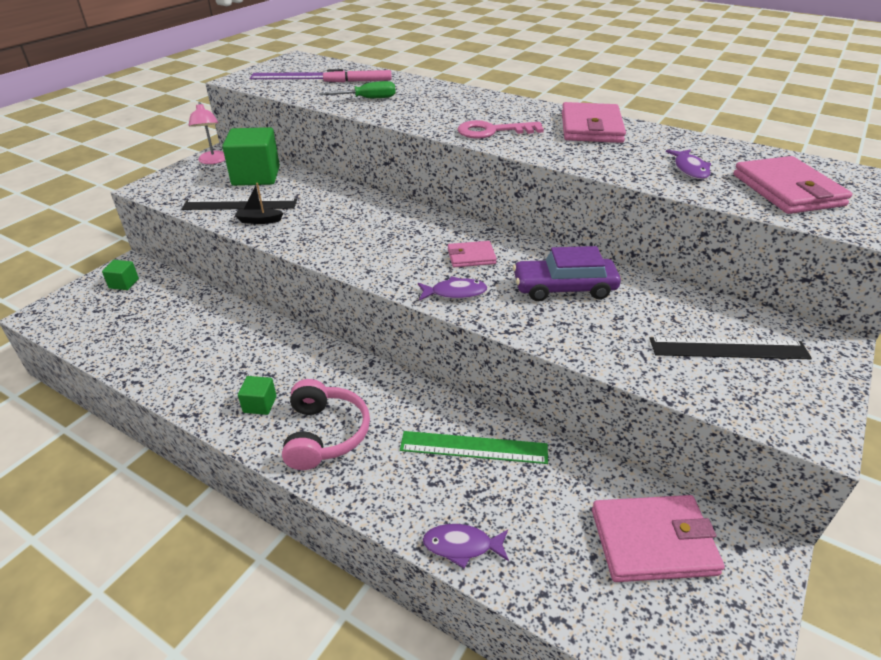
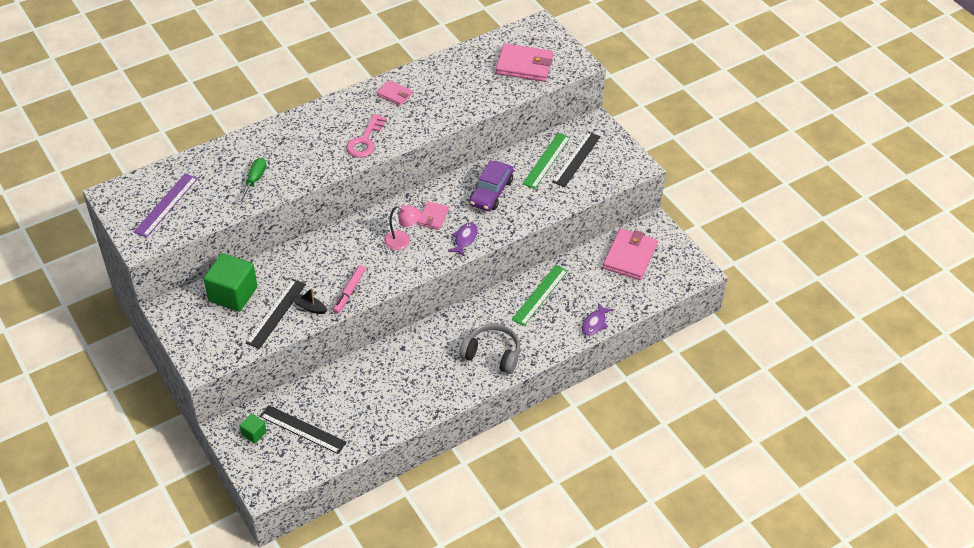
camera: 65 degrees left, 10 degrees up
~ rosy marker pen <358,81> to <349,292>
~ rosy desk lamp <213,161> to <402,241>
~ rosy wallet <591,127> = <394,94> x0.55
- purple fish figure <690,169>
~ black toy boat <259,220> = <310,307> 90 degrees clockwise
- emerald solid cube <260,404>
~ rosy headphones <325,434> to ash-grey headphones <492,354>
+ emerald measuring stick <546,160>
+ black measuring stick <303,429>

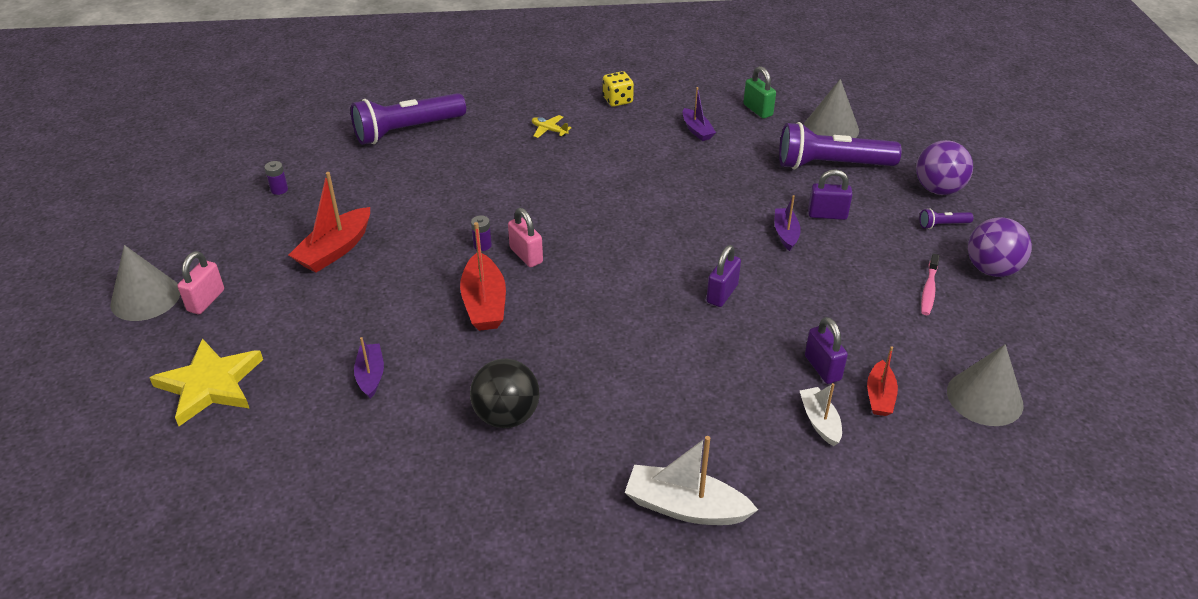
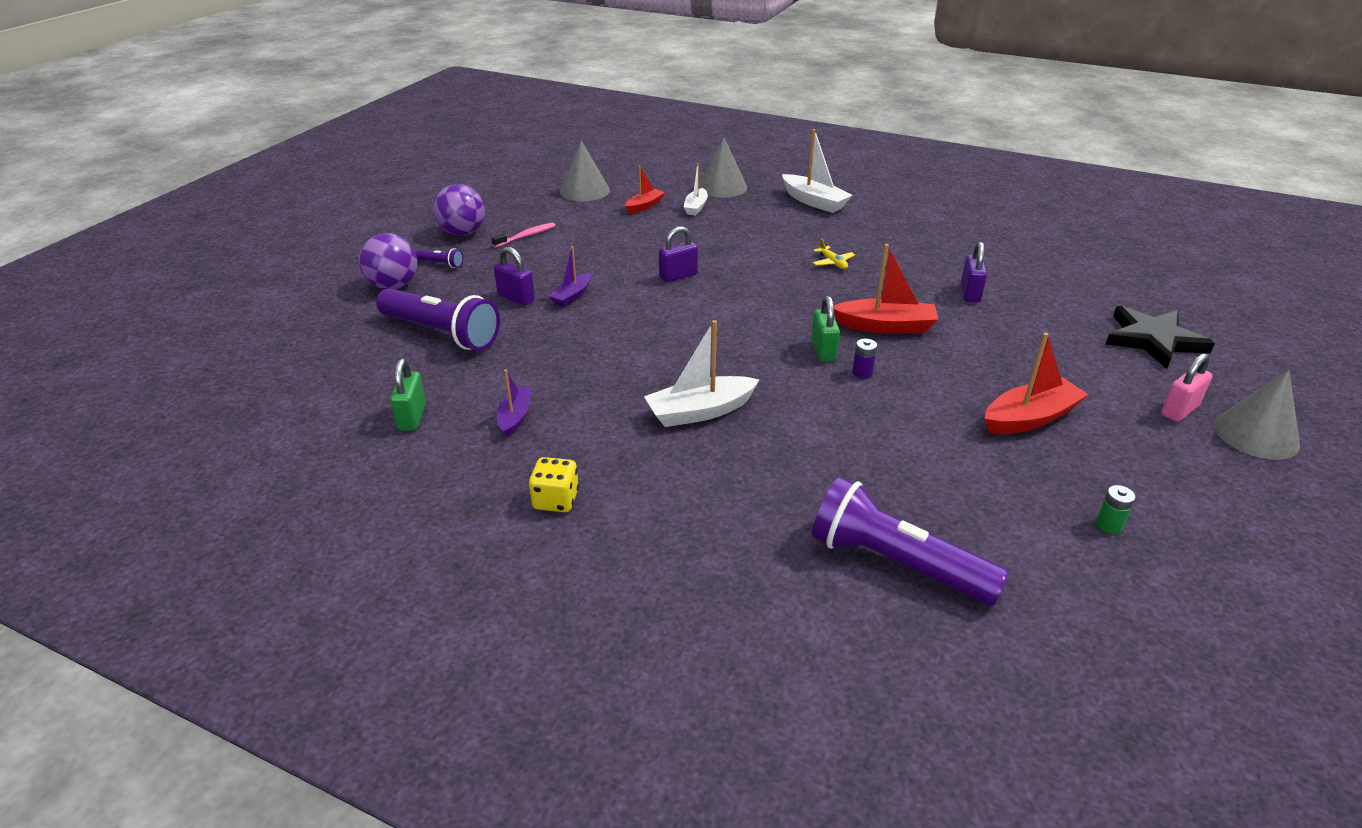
camera: 150 degrees left, 5 degrees down
~ ash-grey cone shape <831,128> to <722,187>
~ purple flashlight <407,131> = <896,563> 150 degrees counterclockwise
~ bright yellow aeroplane <549,130> to <832,263>
~ purple battery <279,189> to emerald battery <1108,525>
~ rosy padlock <526,255> to emerald padlock <823,351>
~ scarlet toy boat <484,303> = <885,326> 75 degrees clockwise
~ purple padlock <822,368> to <970,293>
- purple toy boat <371,376>
~ bright yellow star shape <210,384> to black star shape <1153,340>
- black play ball <507,416>
+ white toy boat <700,411>

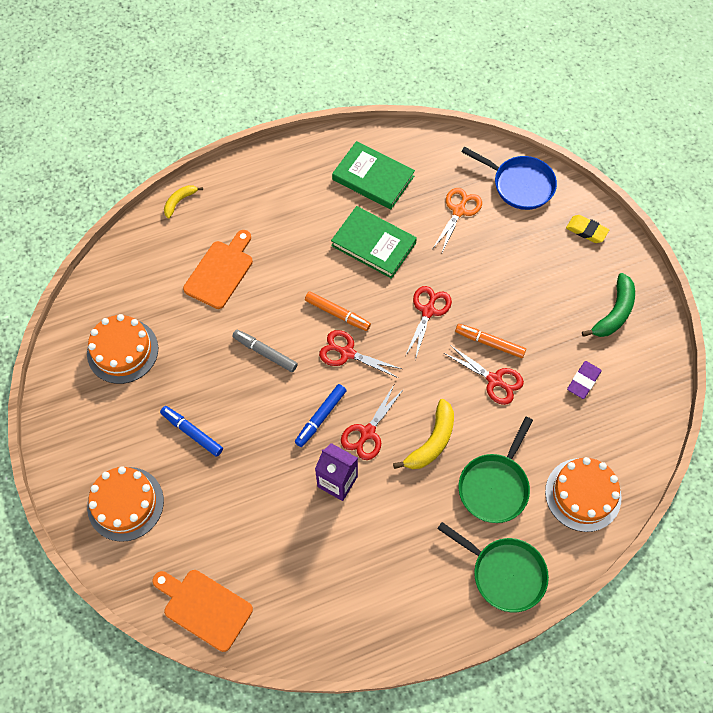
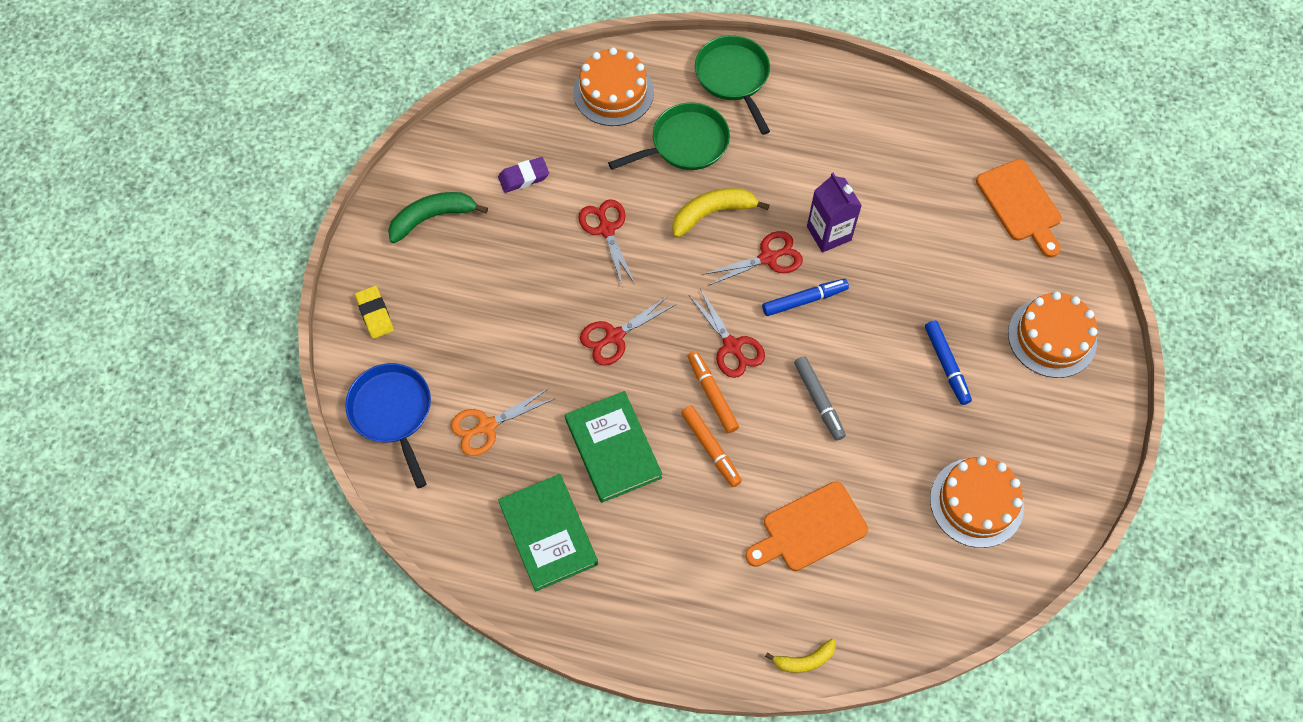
camera: 145 degrees left, 0 degrees up
~ orange-coloured marker pen <489,343> to <710,448>

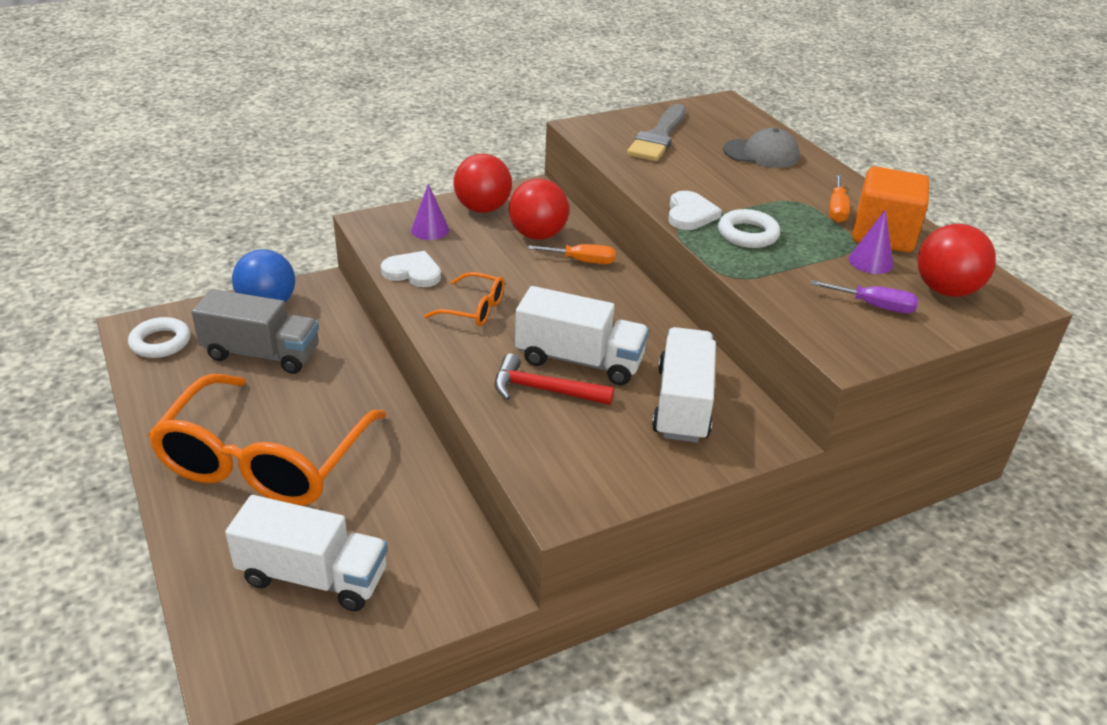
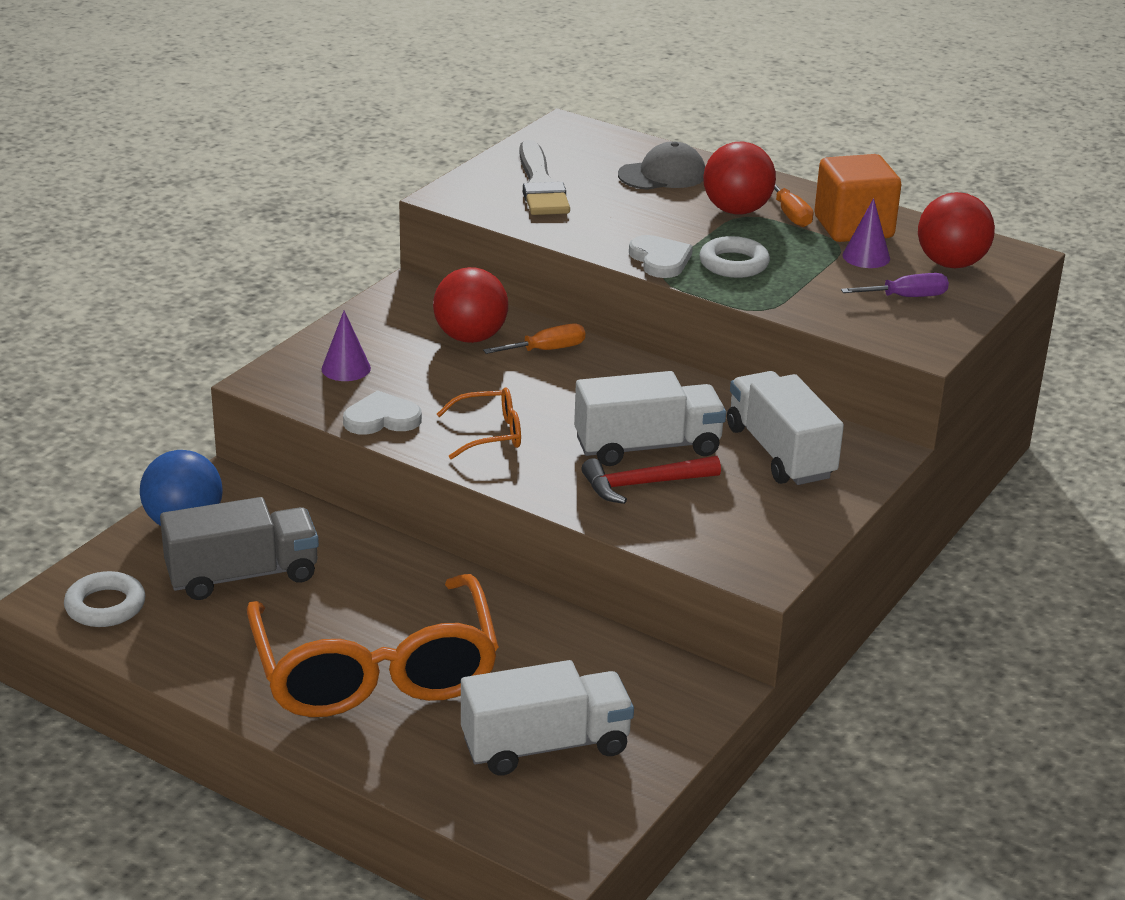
camera: 30 degrees left, 5 degrees down
~ scarlet play ball <482,209> to <736,210>

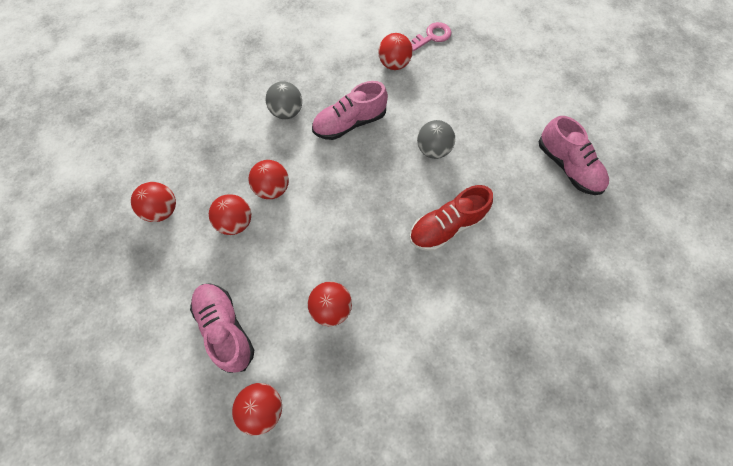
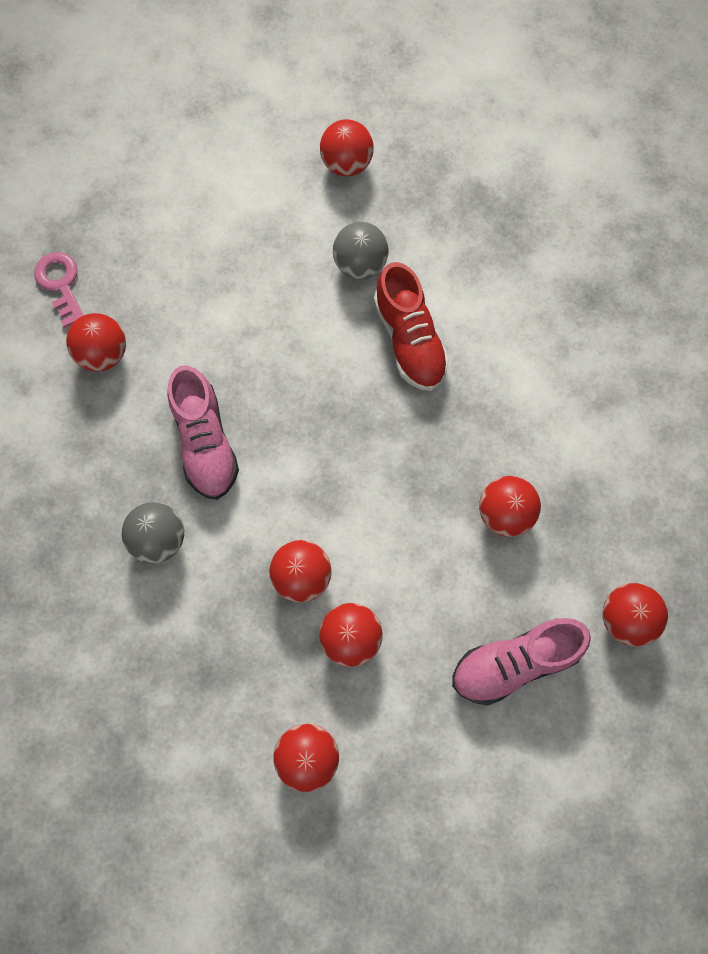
camera: 80 degrees left, 5 degrees up
~ rosy lace-up shoe <567,167> to scarlet play ball <346,164>
~ ash-grey play ball <433,150> to <360,264>

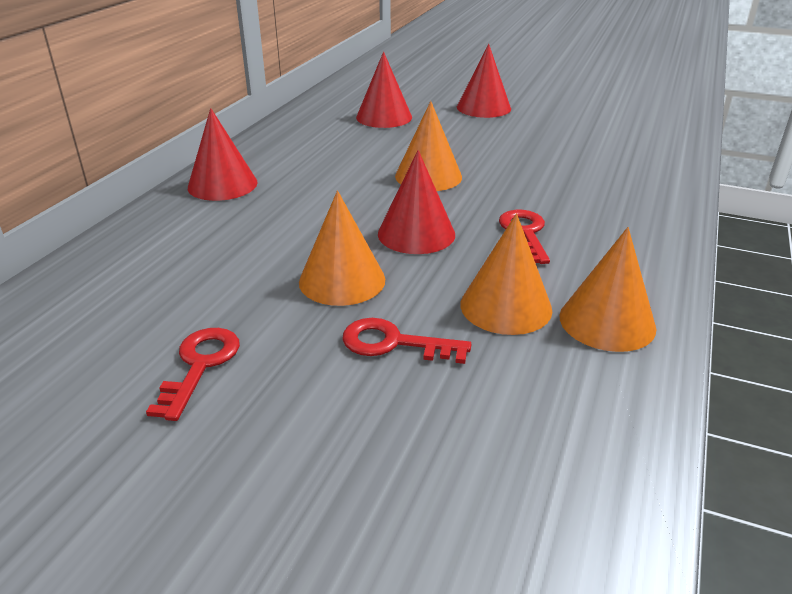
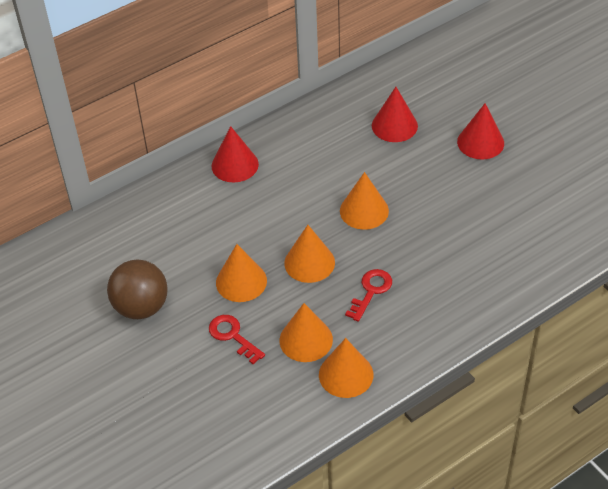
camera: 35 degrees right, 15 degrees up
~ scarlet cone shape <416,234> to orange-coloured cone shape <309,262>
~ scarlet door key <200,365> to dark brown play ball <141,307>

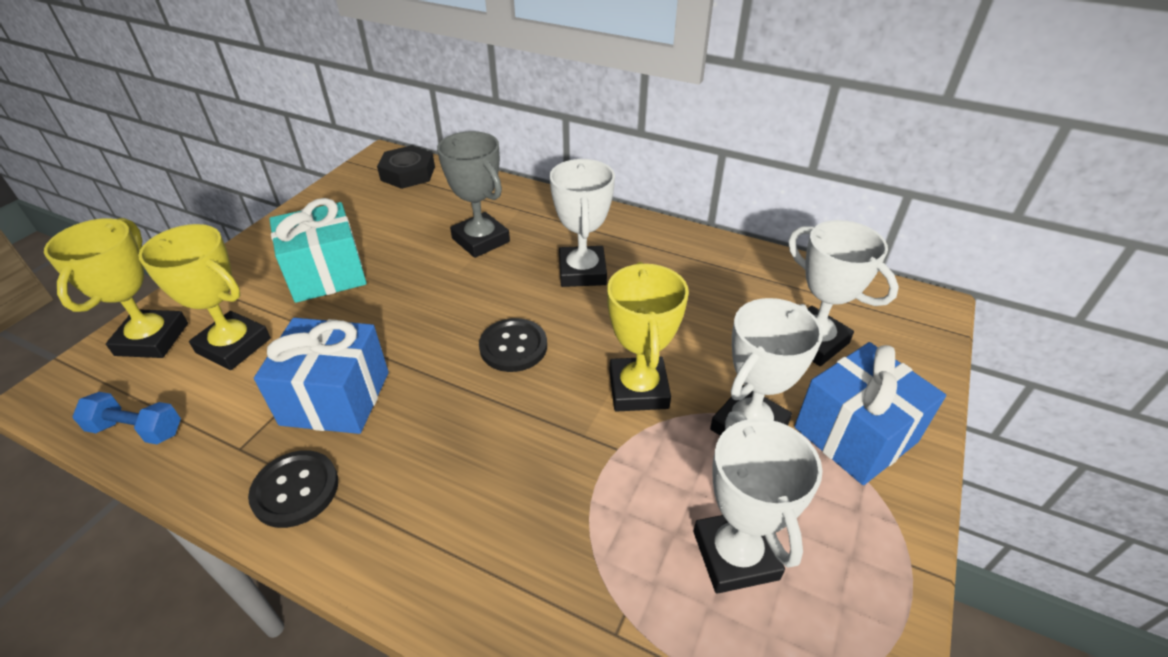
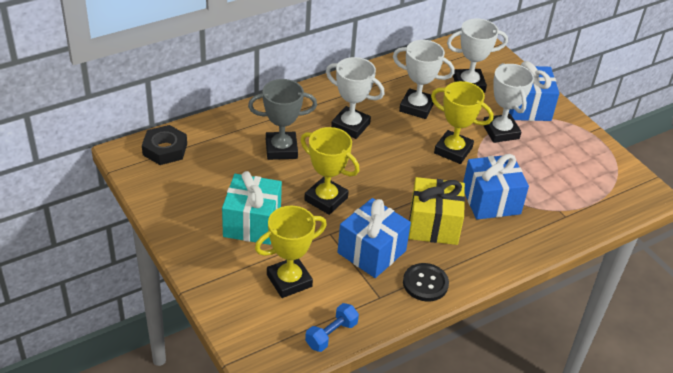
camera: 60 degrees left, 0 degrees up
~ bright yellow trophy <152,339> to <326,199>
- black shirt button <513,347>
~ white trophy <735,555> to <416,107>
+ blue wrapped gift <491,201>
+ bright yellow wrapped gift <433,225>

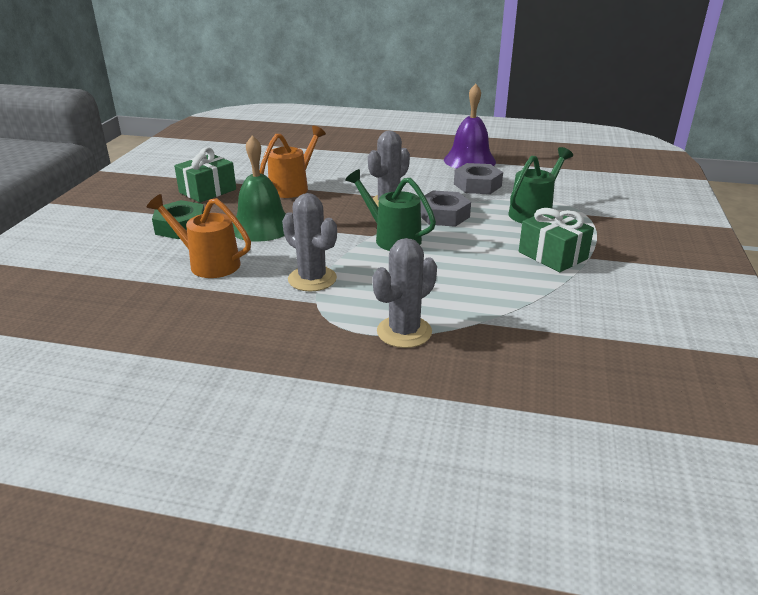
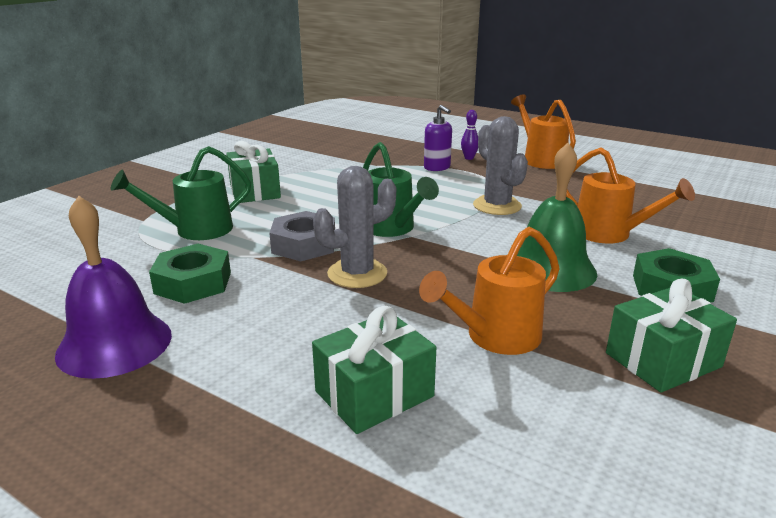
camera: 160 degrees left, 5 degrees down
~ ash-grey nut <477,185> to emerald nut <193,283>
~ ash-grey saguaro cactus <404,332> to purple soap dispenser <437,167>
+ orange-coloured watering pot <540,159>
+ purple tenpin <469,158>
+ emerald wrapped gift <374,394>

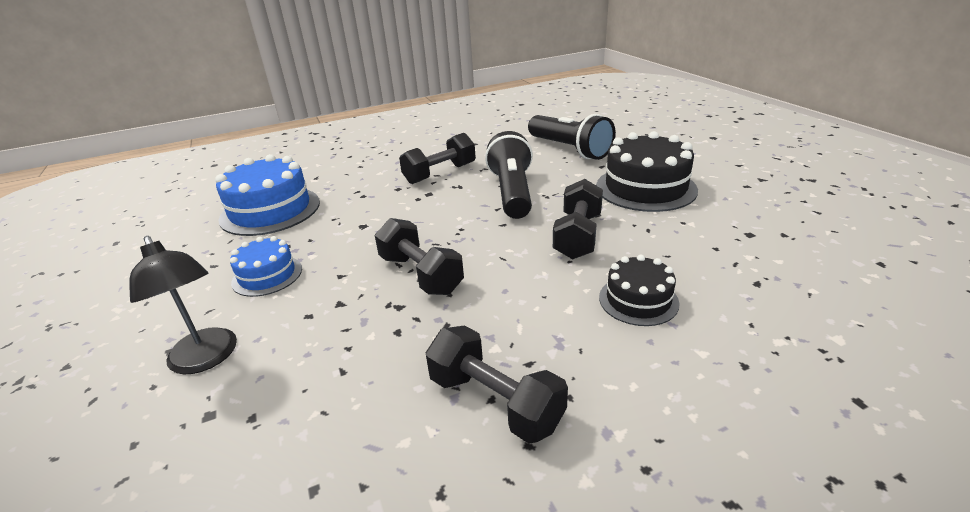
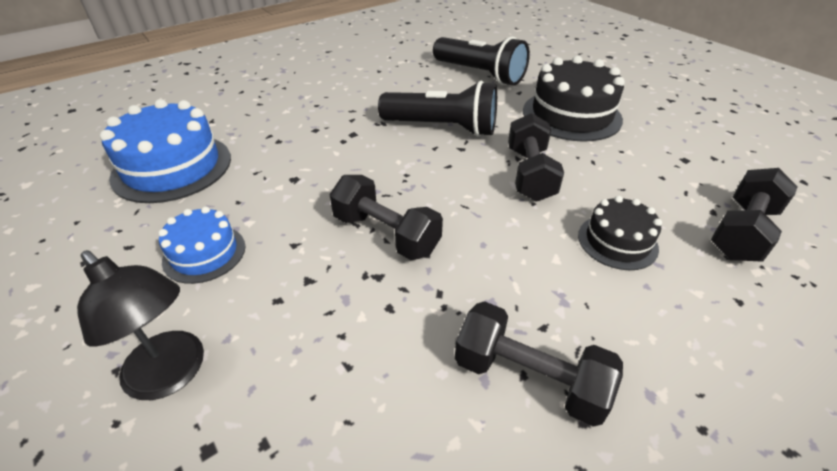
camera: 15 degrees left, 10 degrees up
~ black flashlight <512,192> = <442,128> 120 degrees clockwise
~ black dumbbell <440,173> to <742,232>

